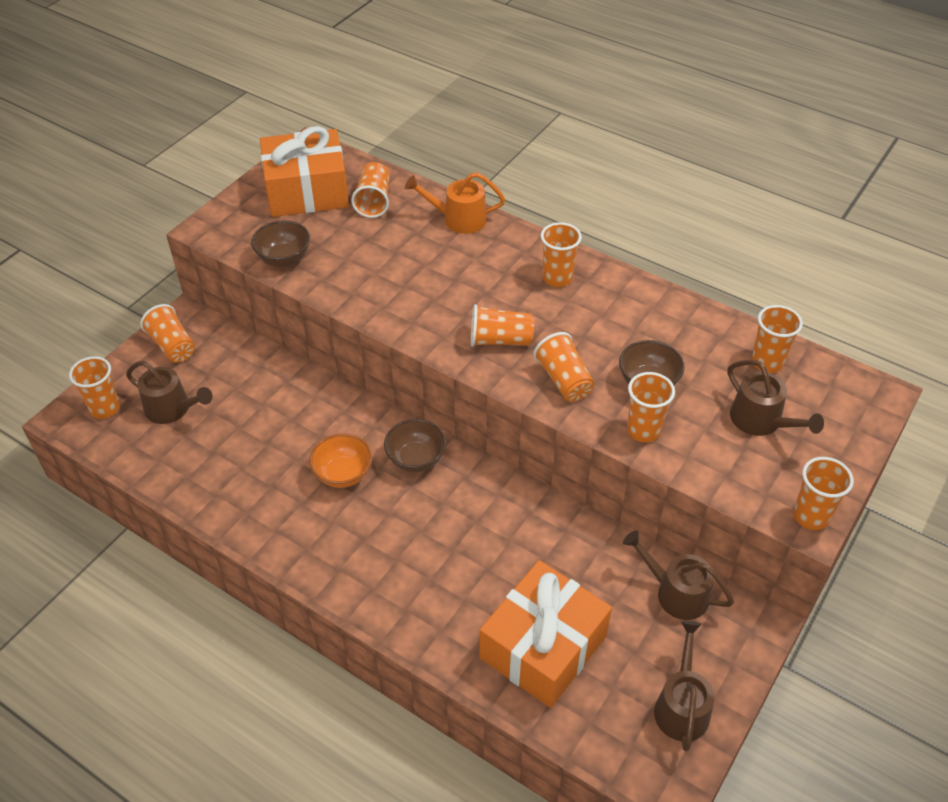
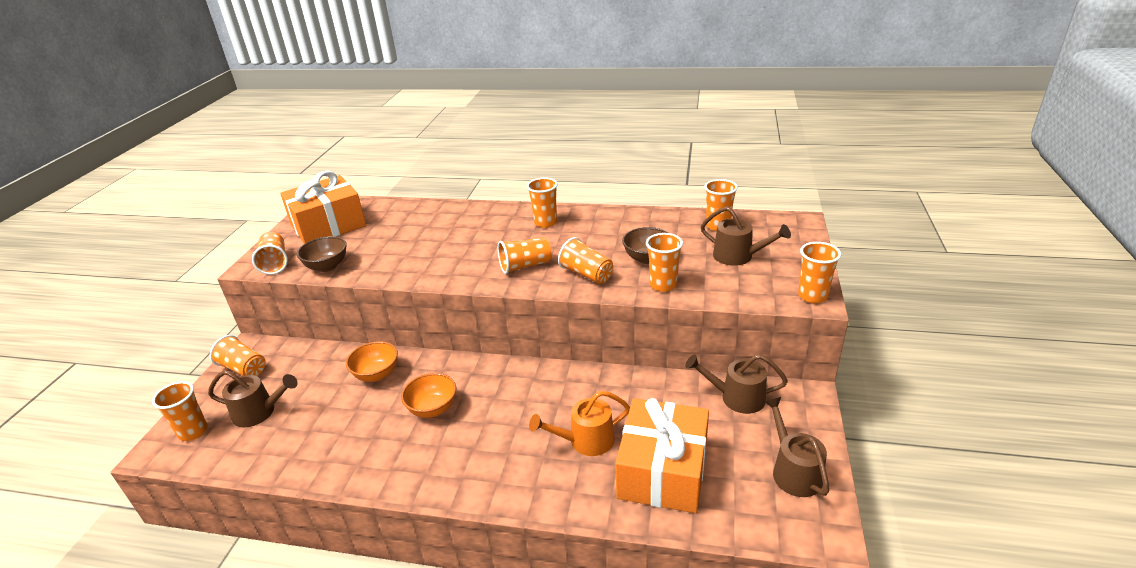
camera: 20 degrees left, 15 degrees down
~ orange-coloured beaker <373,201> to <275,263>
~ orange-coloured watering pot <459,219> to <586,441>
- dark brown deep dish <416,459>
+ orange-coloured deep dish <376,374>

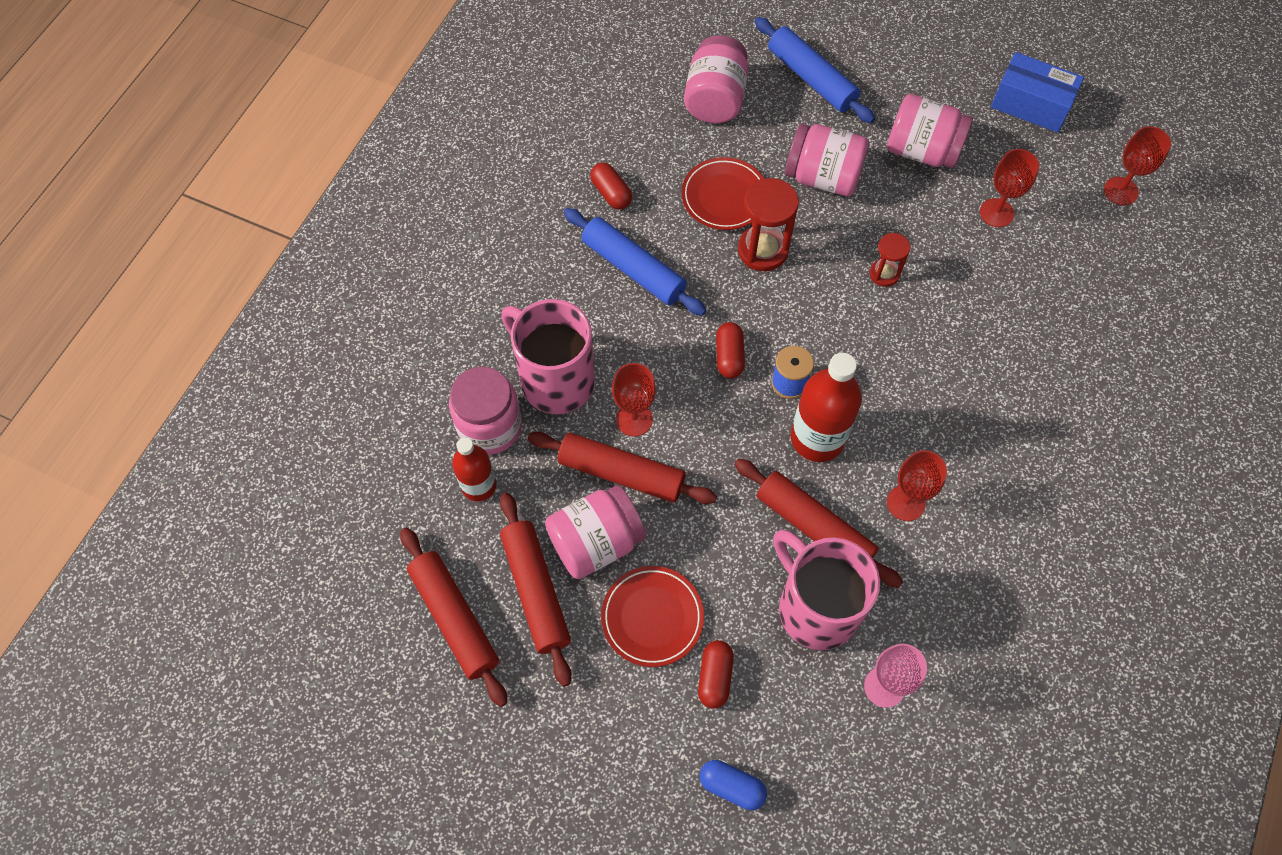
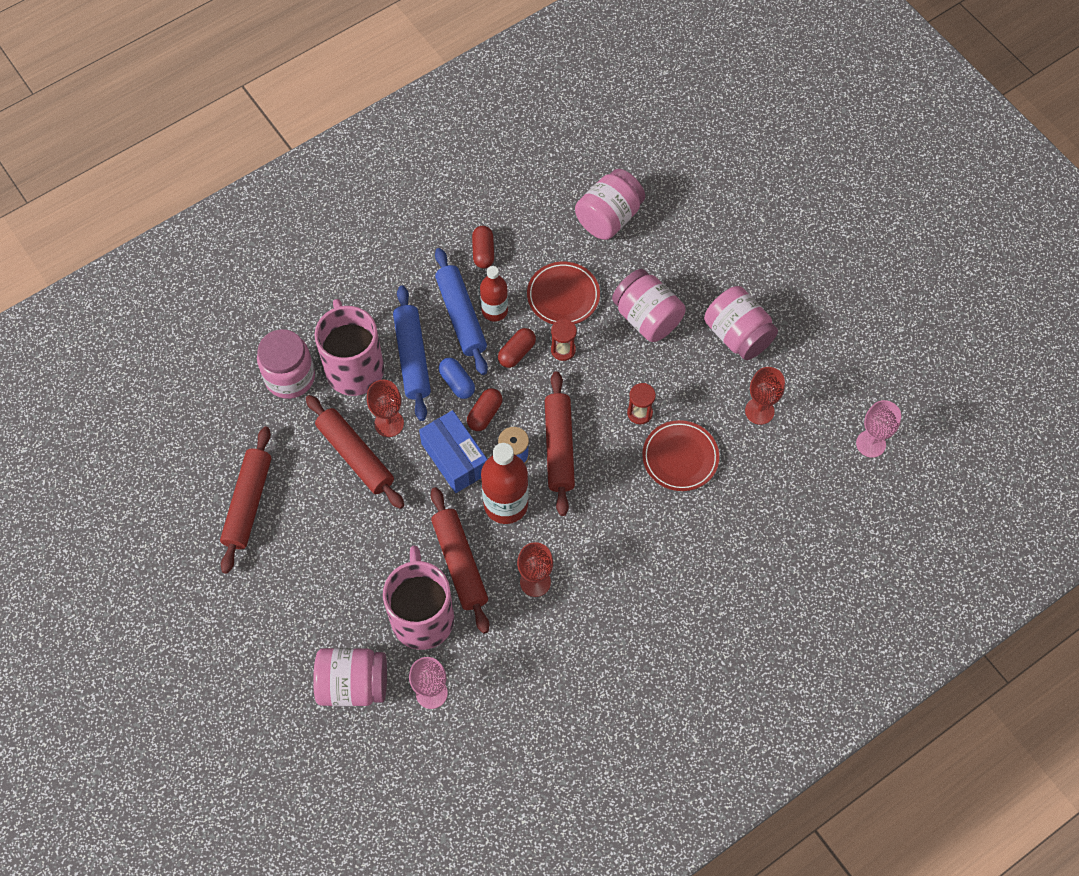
camera: 30 degrees right, 0 degrees up
~ blue dough roller <811,78> to <412,357>
~ blue box <1030,105> to <455,458>
~ scarlet goblet <1120,191> to rosy goblet <870,444>
~ scarlet hourglass <762,250> = <563,350> x0.59
~ scarlet flask <479,485> to <494,310>
~ rosy jar <596,542> to <353,684>
~ scarlet dough roller <454,619> to <559,447>
~ scarlet flat dish <652,617> to <680,457>
~ scarlet pill <714,677> to <516,352>
~ blue pill <731,787> to <457,383>

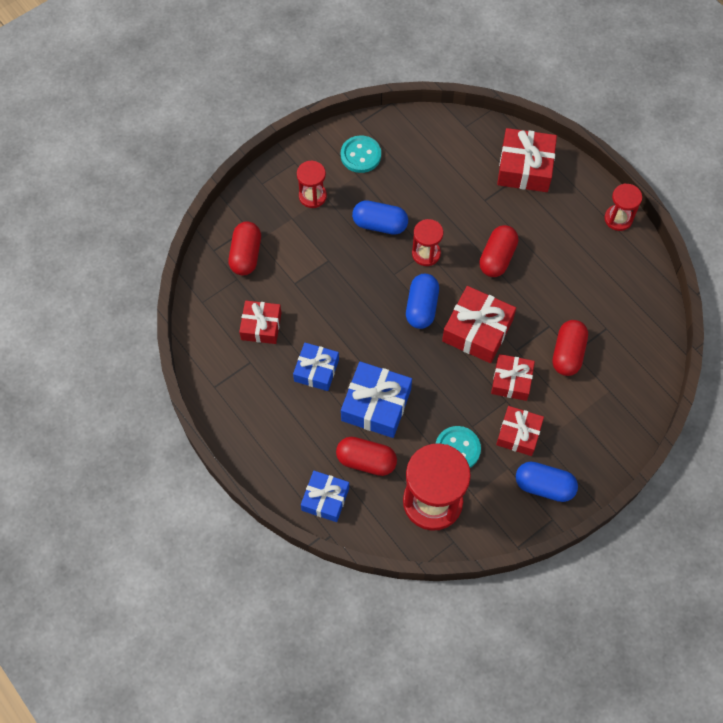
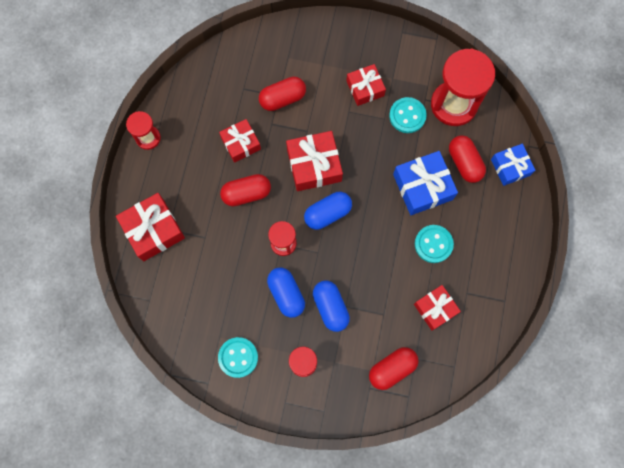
camera: 130 degrees left, 10 degrees up
~ blue wrapped gift <316,370> to turquoise shirt button <433,244>
~ scarlet wrapped gift <511,381> to <241,143>
~ blue pill <544,486> to <330,307>

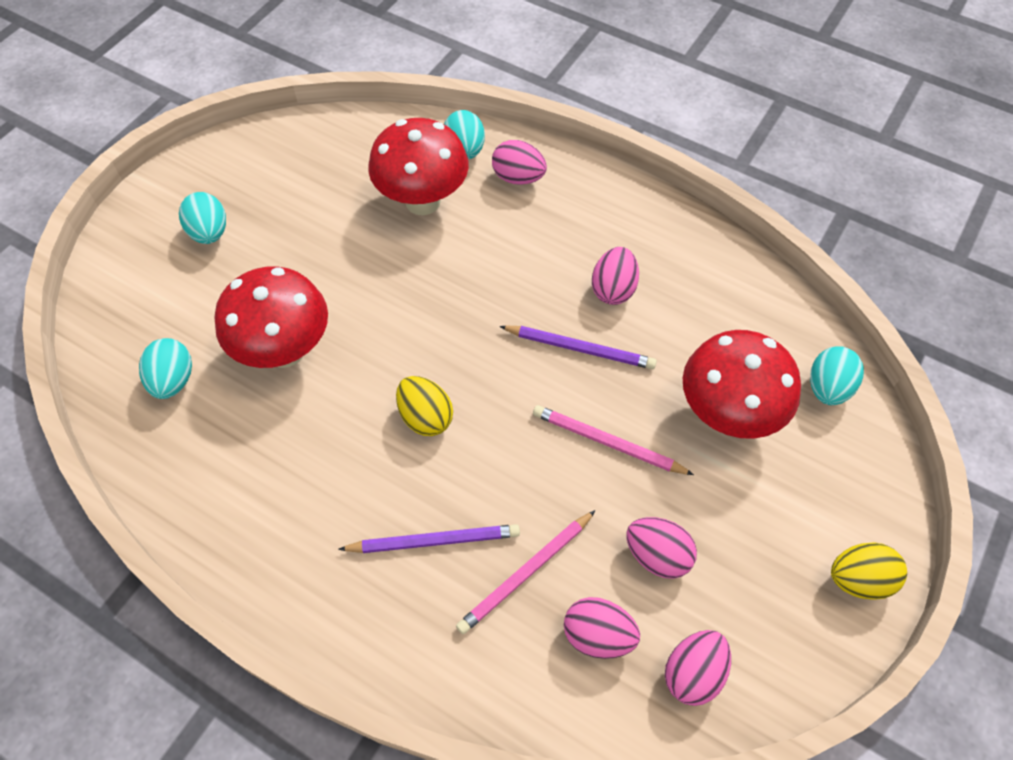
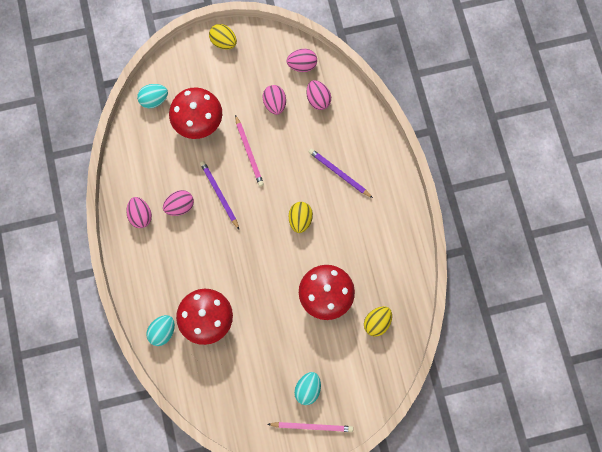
camera: 135 degrees left, 15 degrees up
~ rosy egg <518,177> to <140,216>
~ turquoise egg <173,380> to bright yellow egg <377,323>
~ rosy lead pencil <526,573> to <312,426>

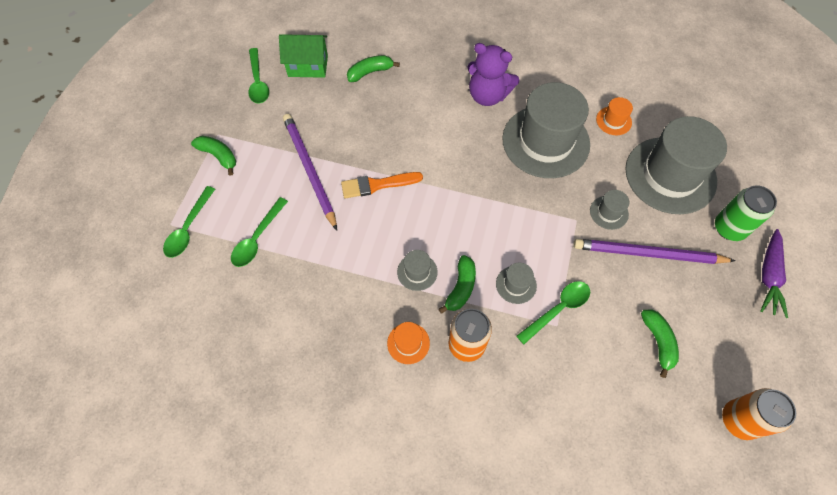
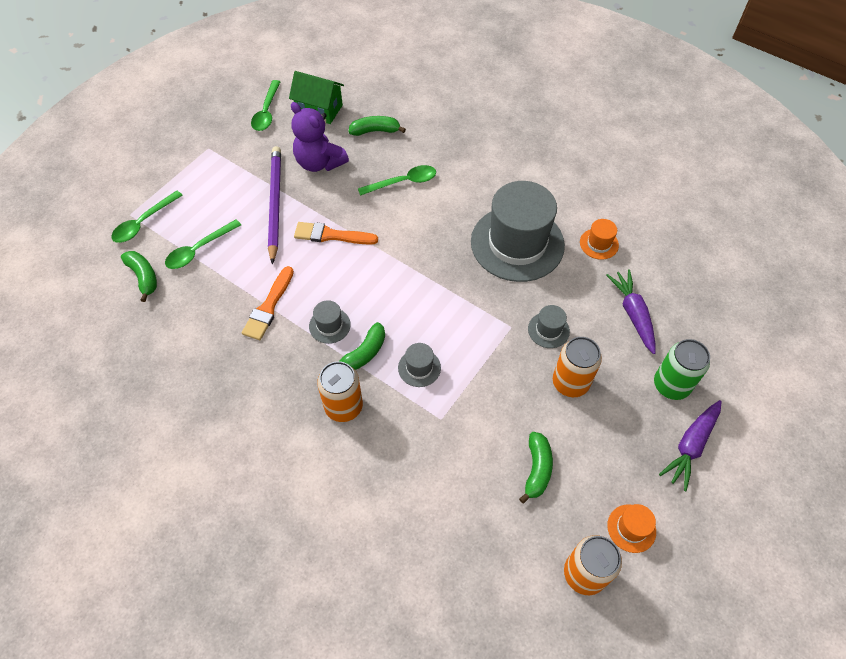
camera: 20 degrees right, 5 degrees down
~ purple teddy <487,95> to <319,162>
~ ash-grey top hat <670,175> to purple carrot <633,314>
~ emerald toy banana <218,156> to <143,277>
~ purple lead pencil <649,254> to orange-coloured soda can <570,382>
~ emerald spoon <558,309> to <403,182>
~ orange-coloured top hat <408,343> to <631,528>
+ orange-coloured paintbrush <268,307>

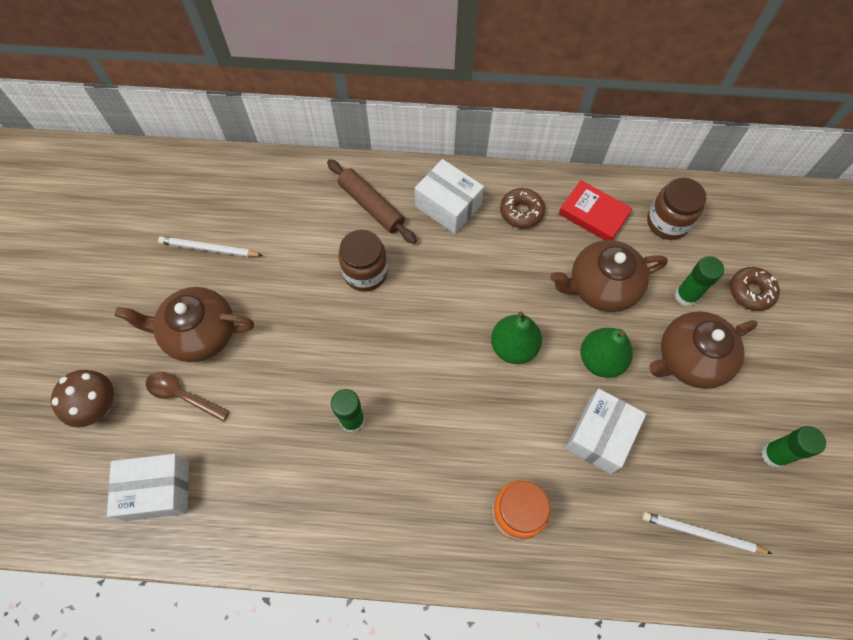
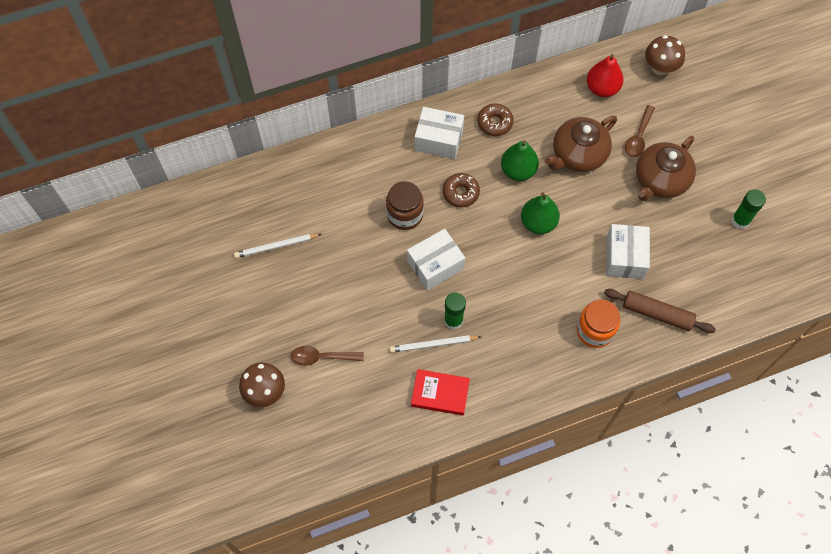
camera: 25 degrees left, 0 degrees up
~ dark brown dough roller <371,206> to <657,313>
~ dark brown jar <667,222> to scarlet pear fruit <602,88>
~ scarlet book <593,214> to <440,394>
~ emerald glue <686,296> to dark brown spoon <638,137>
~ dark brown glazed donut <750,292> to <460,193>
- dark brown teapot <199,333>
~ emerald pear fruit <600,360> to <518,170>
~ white box <157,490> to <435,265>
~ white lead pencil <701,534> to <433,345>
+ dark brown toadstool <660,68>

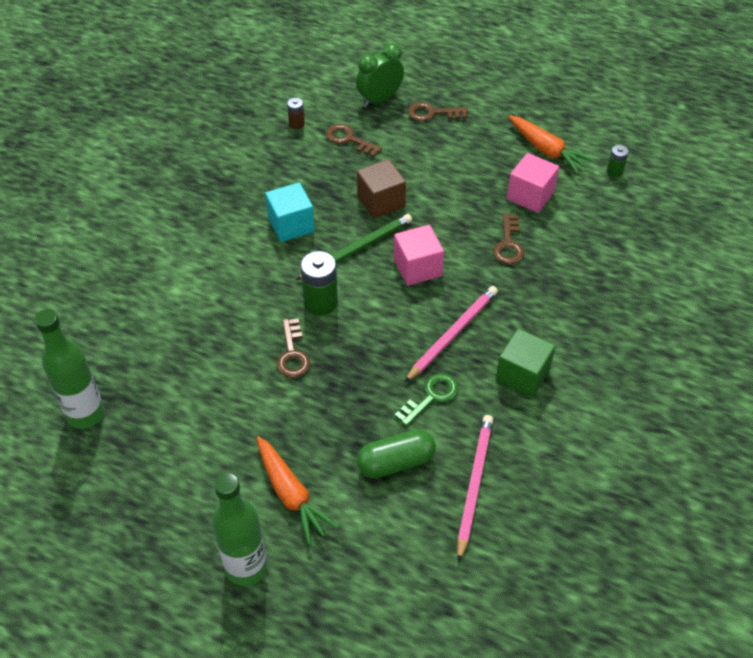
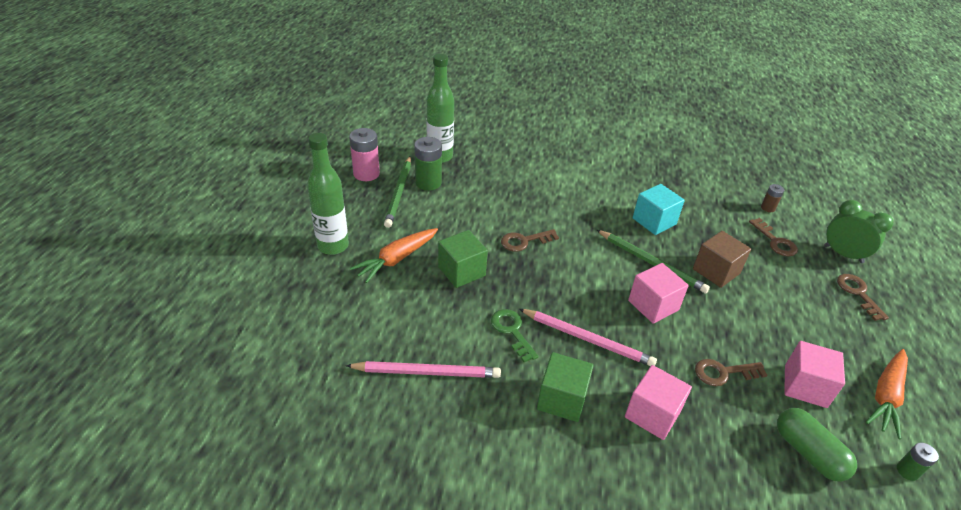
camera: 75 degrees right, 10 degrees down
~ dark brown door key <349,139> = <775,241> 135 degrees clockwise
~ emerald battery <320,302> to <428,183>
~ emerald door key <431,397> = <512,331> 150 degrees counterclockwise
~ emerald pill <396,462> to <808,453>
+ rosy battery <366,174>
+ emerald lead pencil <399,193>
+ emerald solid cube <461,271>
+ rosy solid cube <652,414>

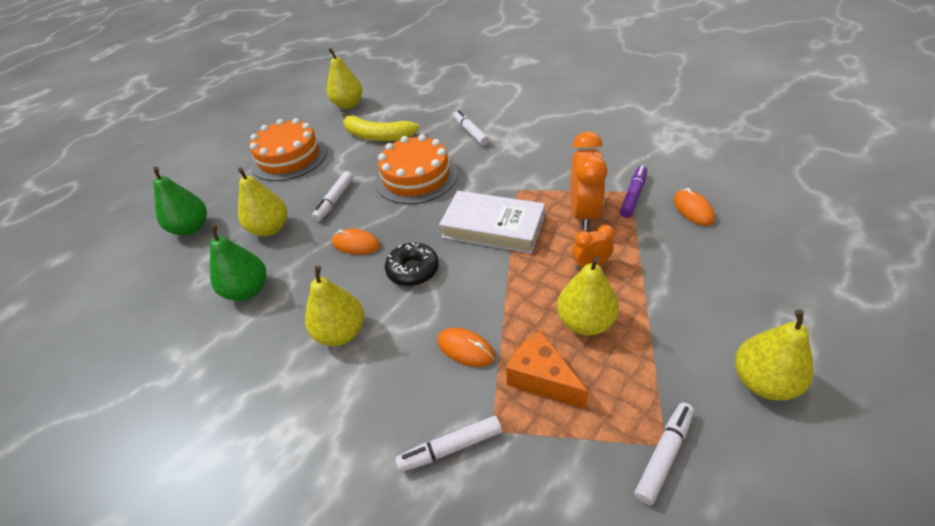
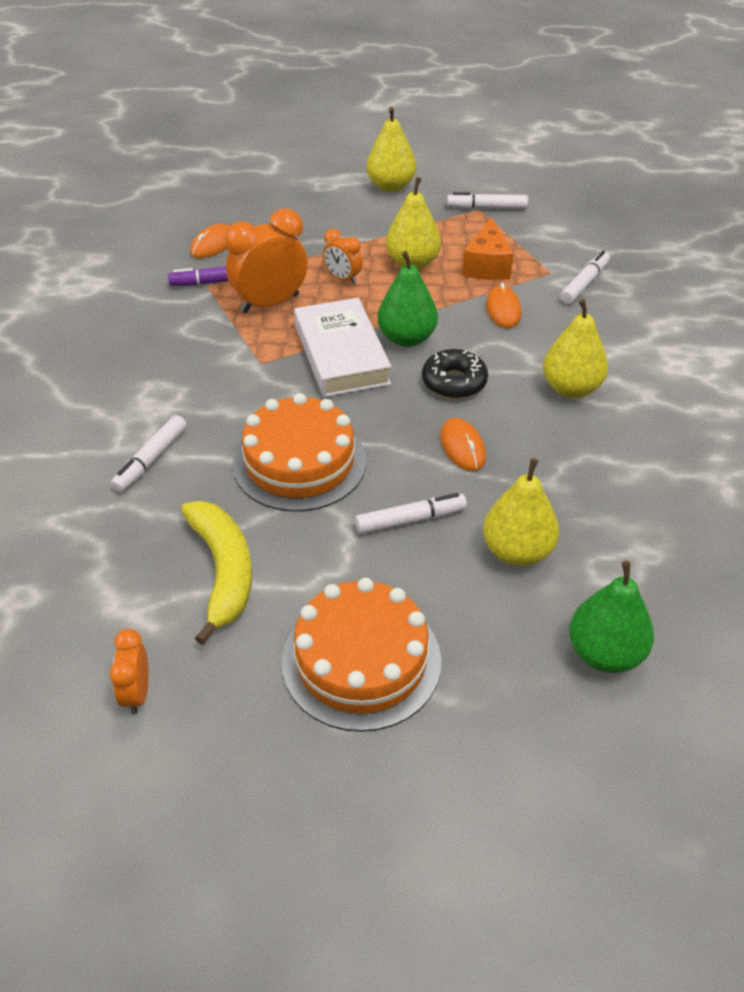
camera: 130 degrees left, 0 degrees up
~ bright yellow pear fruit <348,105> to orange-coloured alarm clock <137,694>
~ emerald pear fruit <248,290> to <407,338>
~ white marker pen <450,448> = <584,283> 90 degrees counterclockwise

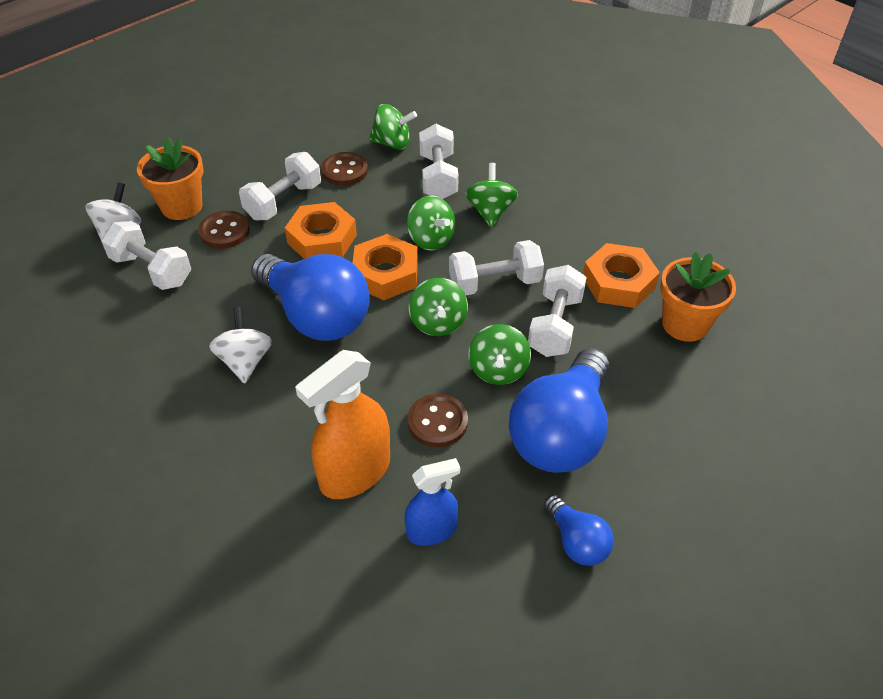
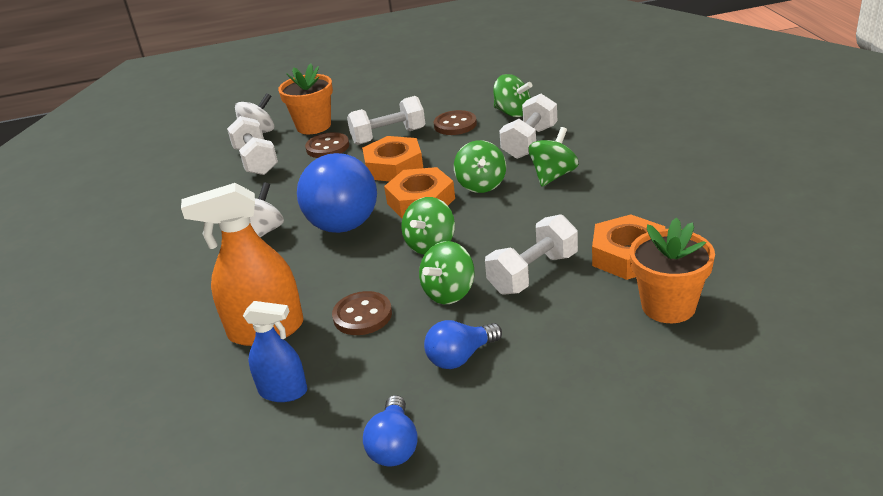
camera: 35 degrees right, 15 degrees down
- white dumbbell <494,283>
~ blue bulb <561,433> = <460,357> x0.49

